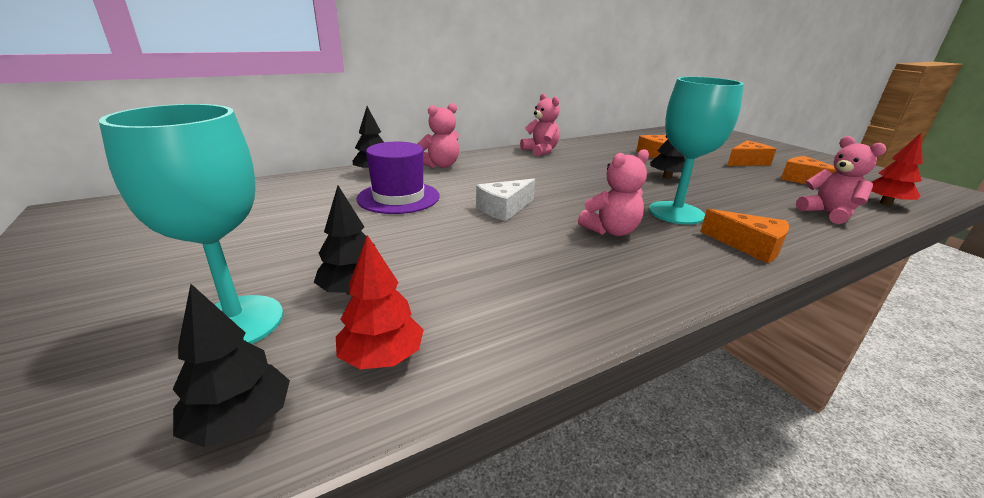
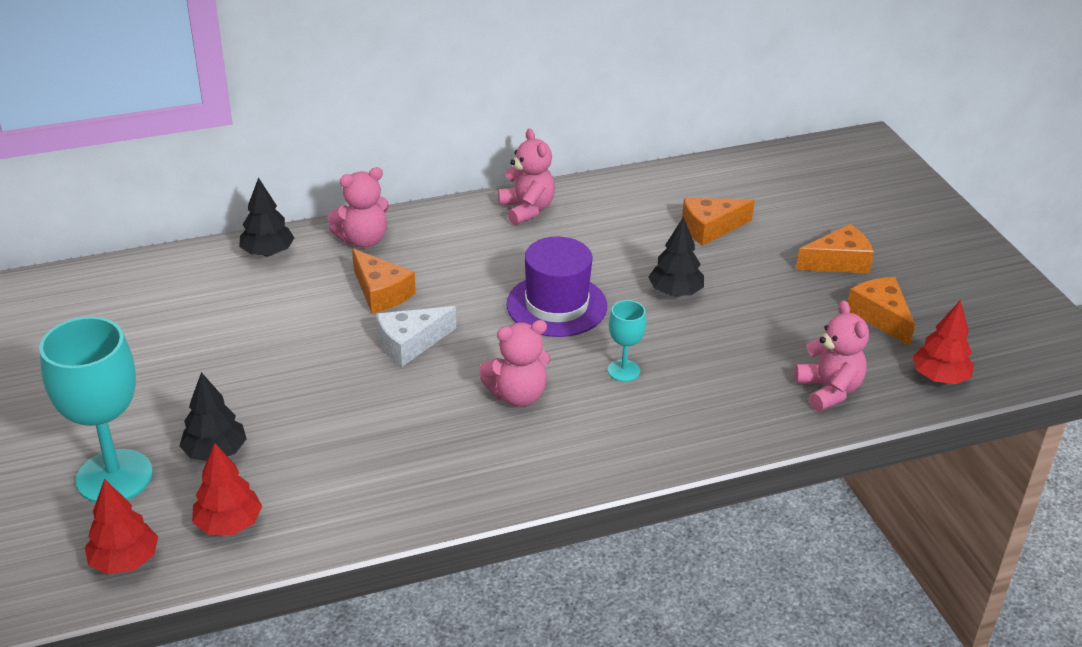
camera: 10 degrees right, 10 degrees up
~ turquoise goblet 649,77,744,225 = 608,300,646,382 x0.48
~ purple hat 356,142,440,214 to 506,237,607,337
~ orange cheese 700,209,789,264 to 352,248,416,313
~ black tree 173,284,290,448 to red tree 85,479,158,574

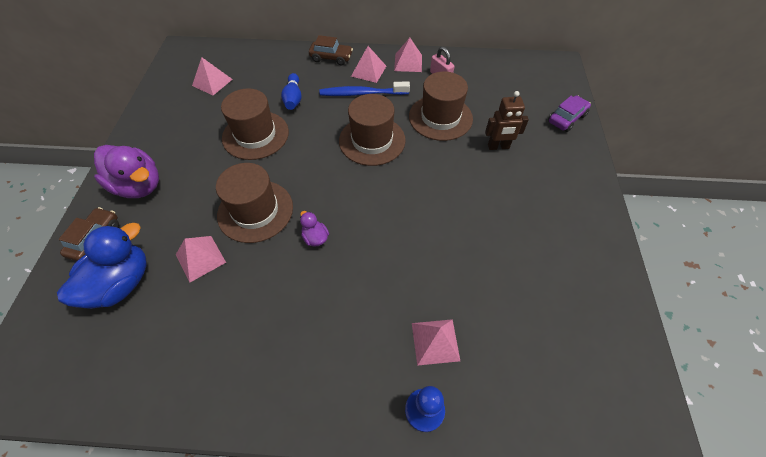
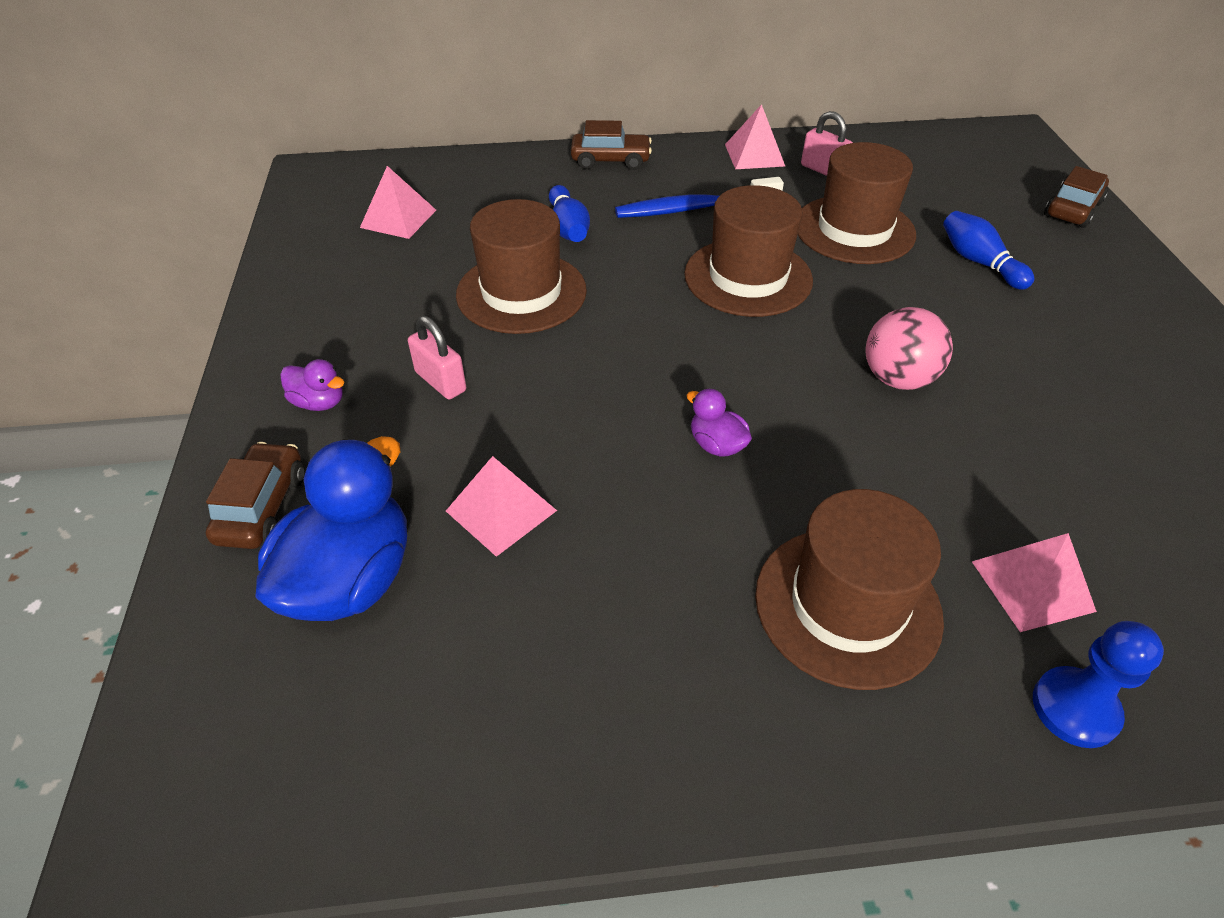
camera: 10 degrees left, 10 degrees down
- pink pyramid 351,46,386,83
~ brown robot 485,91,529,150 to blue bowling pin 943,211,1034,290
~ purple car 548,95,591,132 to brown car 1044,166,1109,228
~ purple duck 94,145,159,198 = 280,359,345,411 x0.47
~ brown hat 216,163,293,243 to 755,489,944,690
+ pink ball 865,307,953,390
+ pink padlock 408,316,466,400

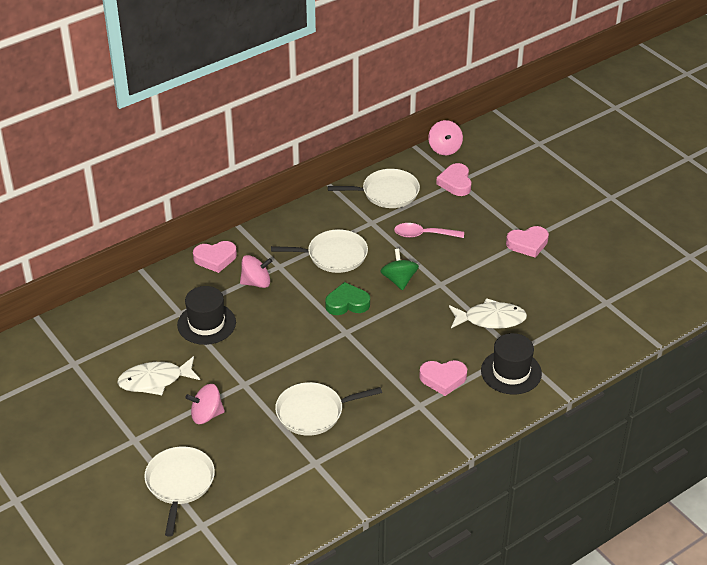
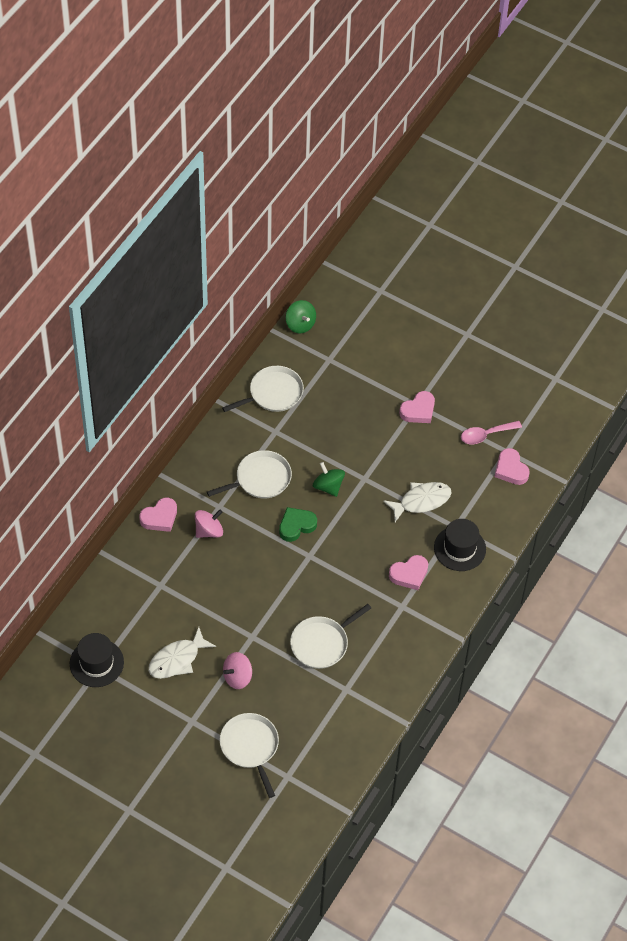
camera: 25 degrees left, 15 degrees up
~ pink spinning top 428,120,463,155 to green spinning top 286,300,316,333
~ pink heart 436,163,471,196 to 495,448,530,485
~ pink spoon 394,223,464,238 to 461,421,522,444
~ black hat 177,286,236,345 to 70,633,124,687

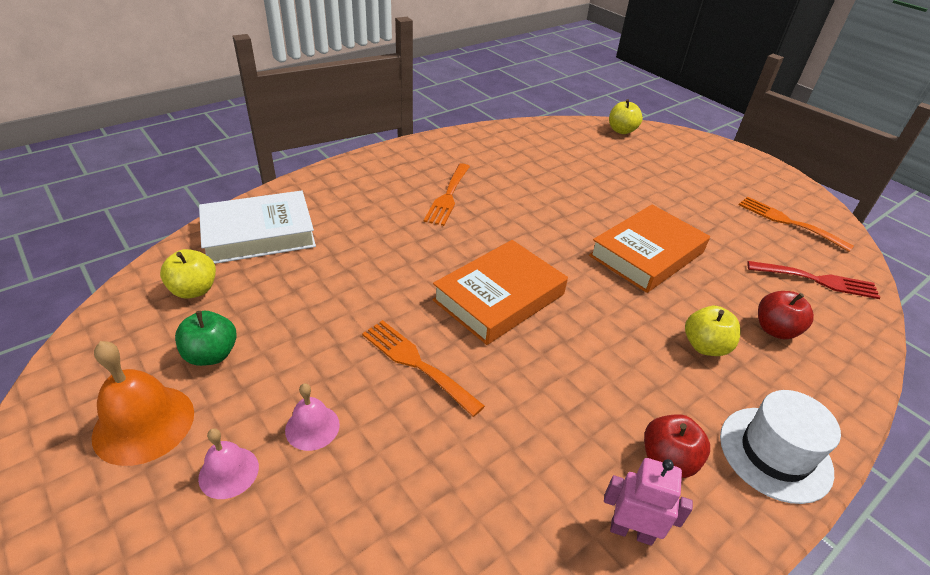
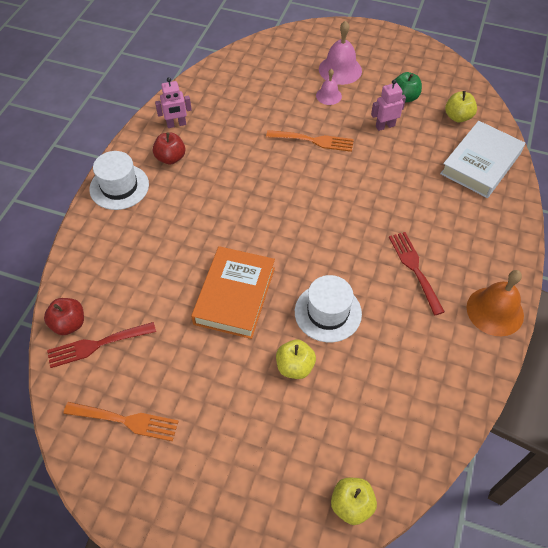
camera: 150 degrees right, 15 degrees up
~ orange fork 424,163,470,226 to red fork 389,232,445,315
- orange book 432,240,568,345
~ red apple 758,291,814,339 to 44,298,84,335
~ yellow apple 685,306,741,356 to 276,340,316,379
~ orange bell 92,341,194,466 to 467,270,524,336
~ pink bell 198,428,259,499 = 319,21,362,85 x1.73
+ pink robot 371,79,406,131
+ white hat 295,275,362,343

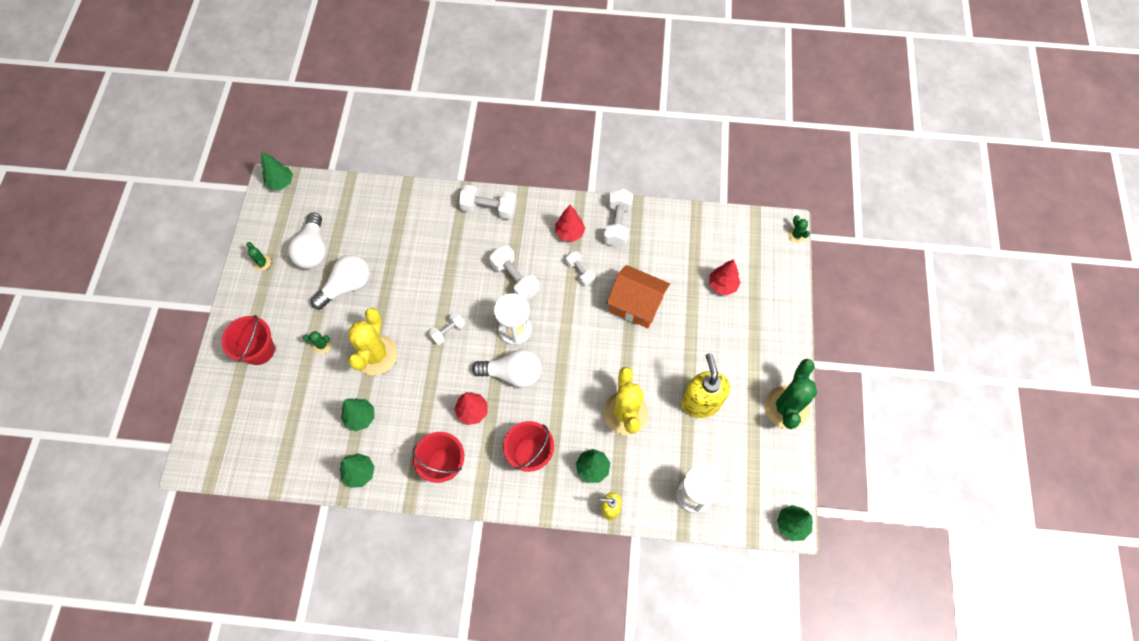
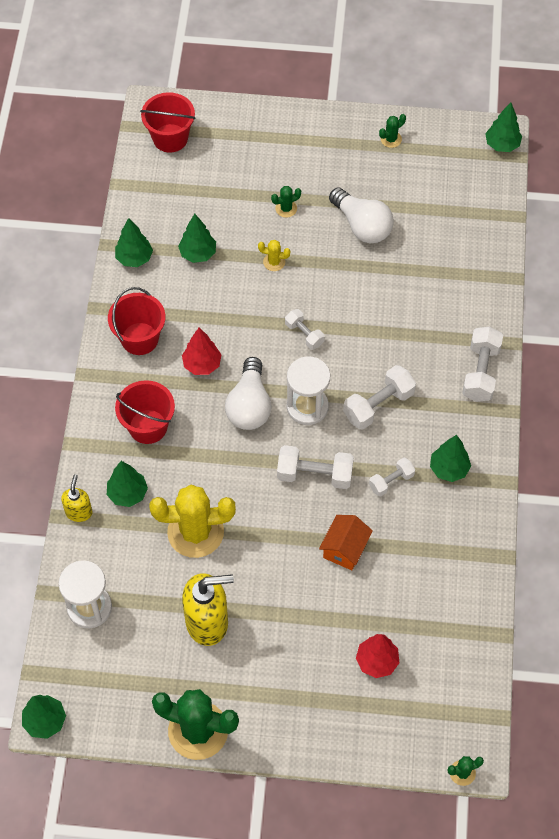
camera: 90 degrees right, 5 degrees down
~ white dumbbell 604,189,633,247 to 277,445,354,489
~ red tree 555,205,585,242 to green tree 430,435,471,482
- white light bulb 288,212,326,269
~ orange house 607,265,670,328 = 319,515,373,570 x0.65
~ yellow cactus 348,308,397,375 = 258,240,291,271 x0.43
~ red bucket 222,315,275,365 to 140,92,196,153
~ green cactus 303,331,331,354 = 271,186,301,218 60 degrees clockwise

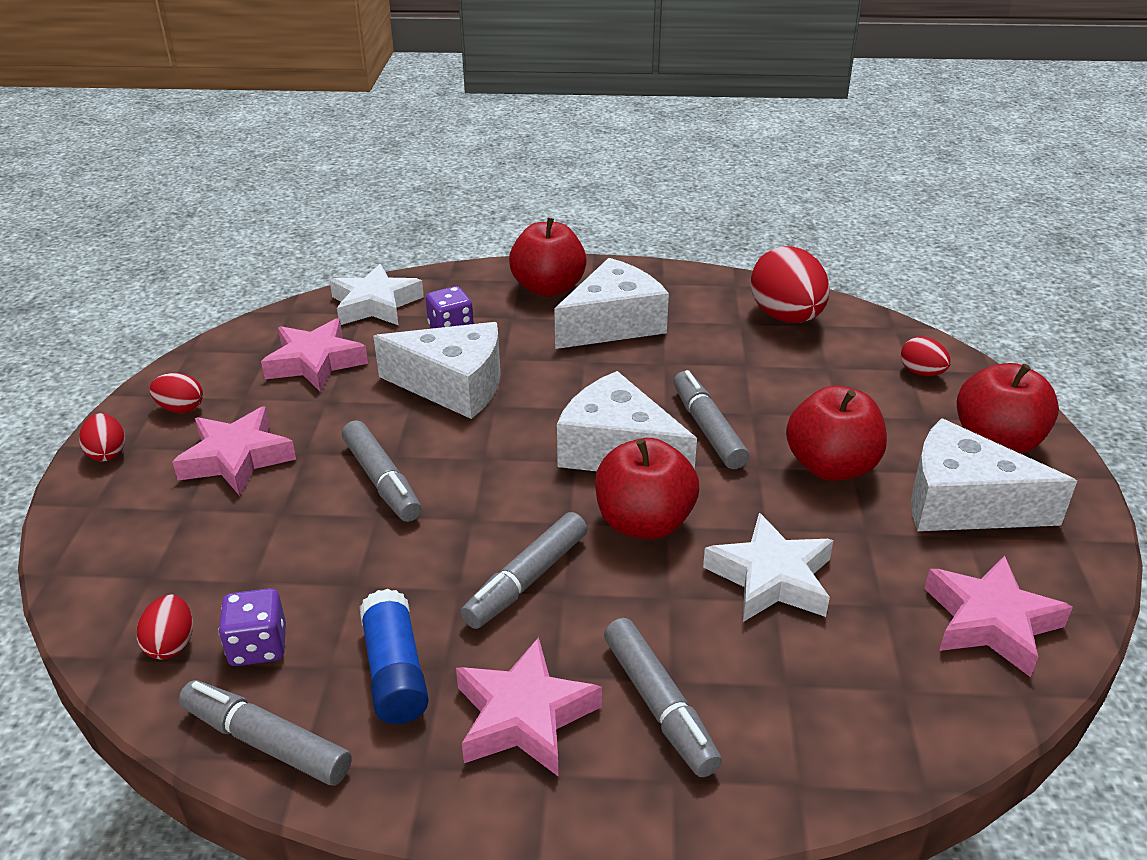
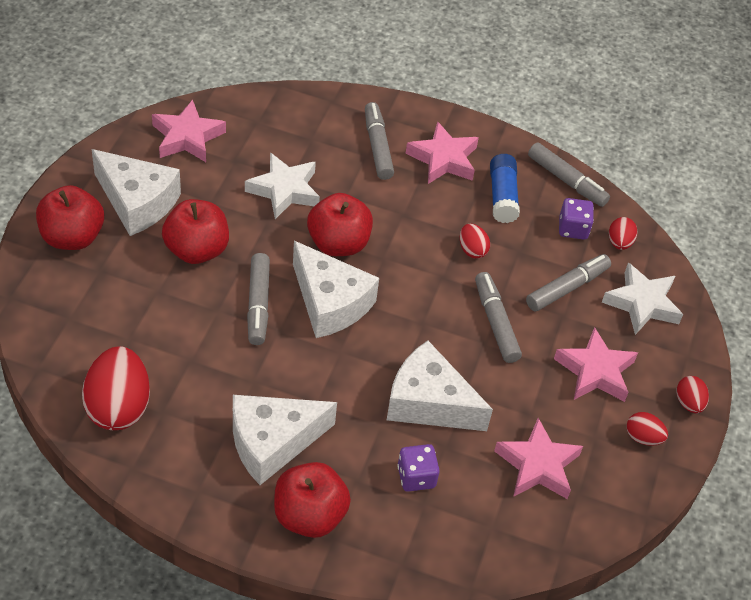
camera: 170 degrees left, 15 degrees up
~ white star 330,264,424,326 to 602,263,683,335
~ red egg 901,336,951,376 to 460,224,490,259
~ grey marker 461,512,587,629 to 526,254,611,311

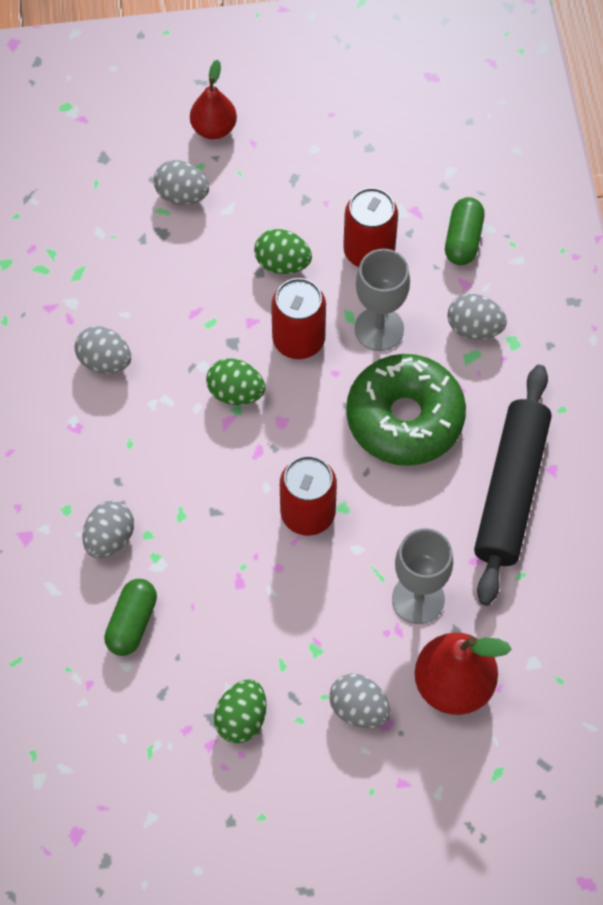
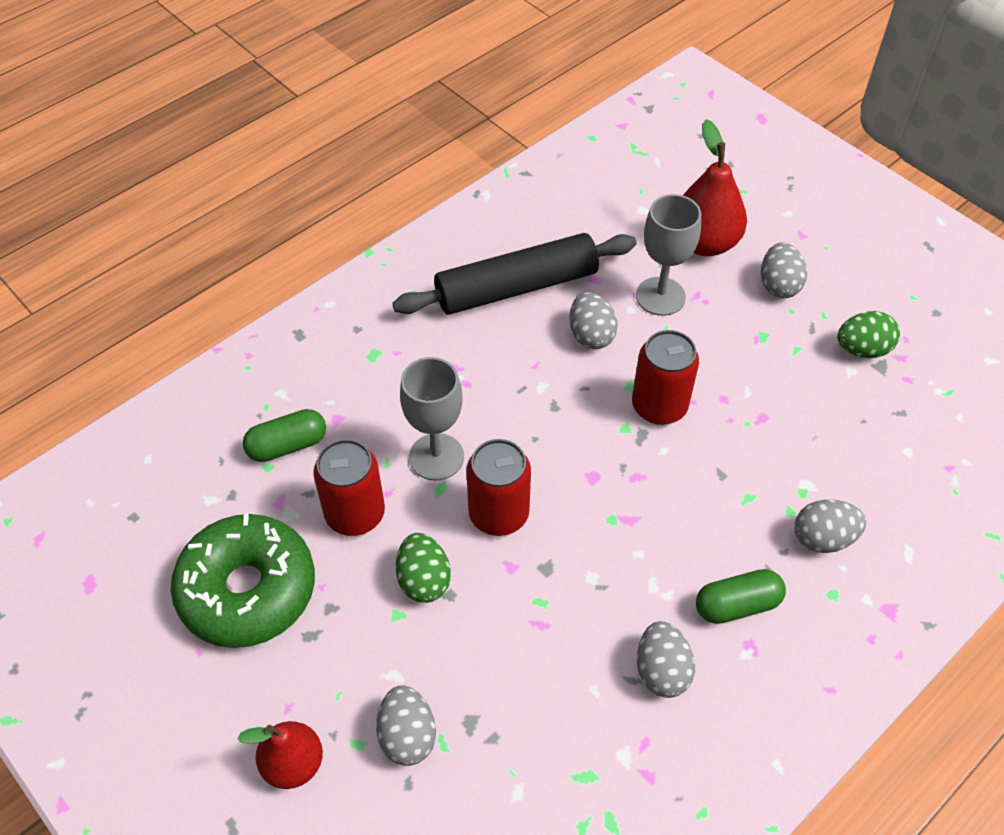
camera: 125 degrees left, 10 degrees down
~ grey egg 447,294,507,339 to 569,292,618,349
~ green donut 346,354,466,466 to 171,514,315,648
- green egg 206,358,265,405
~ green capsule 104,579,157,656 to 696,569,786,624

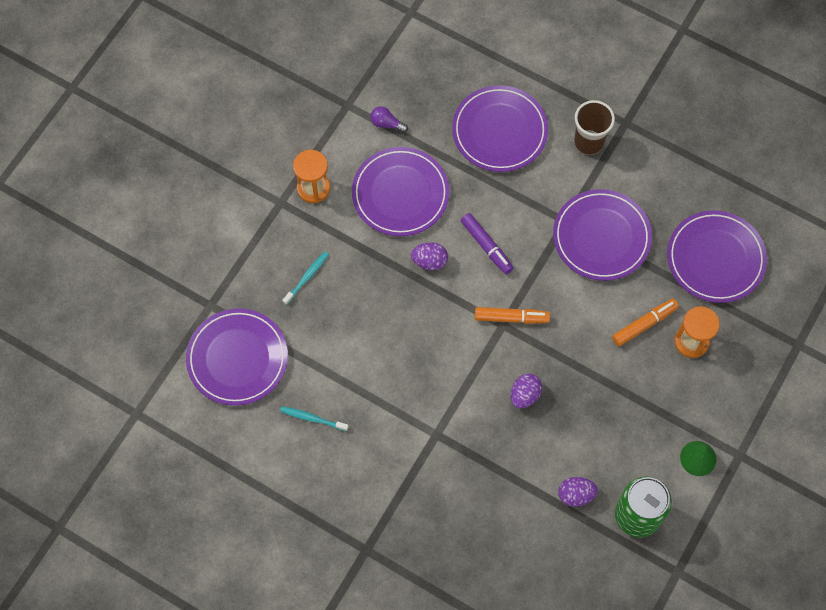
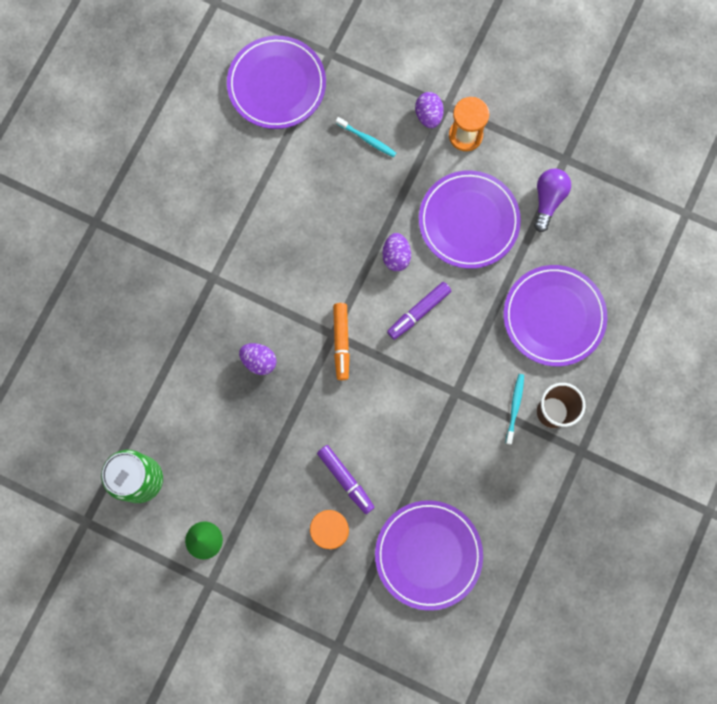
camera: 85 degrees right, 10 degrees up
~ purple light bulb 370,106,408,133 = 534,168,571,232 x1.52
- purple plate 553,189,652,281
~ orange marker 612,299,679,346 to purple marker 317,445,375,514
~ turquoise toothbrush 280,406,349,431 to 506,374,524,445
~ purple egg 558,477,598,507 to 415,92,444,128

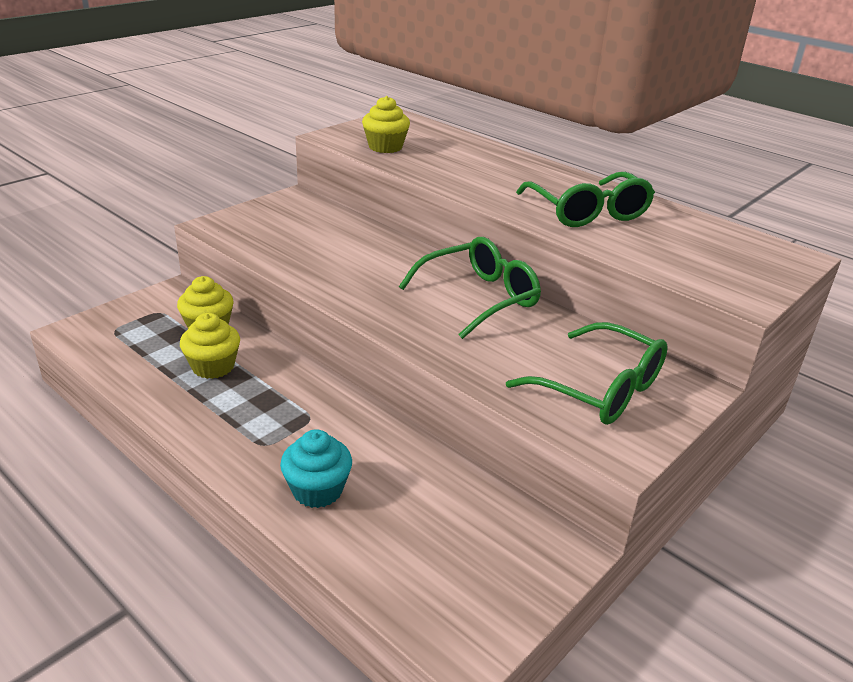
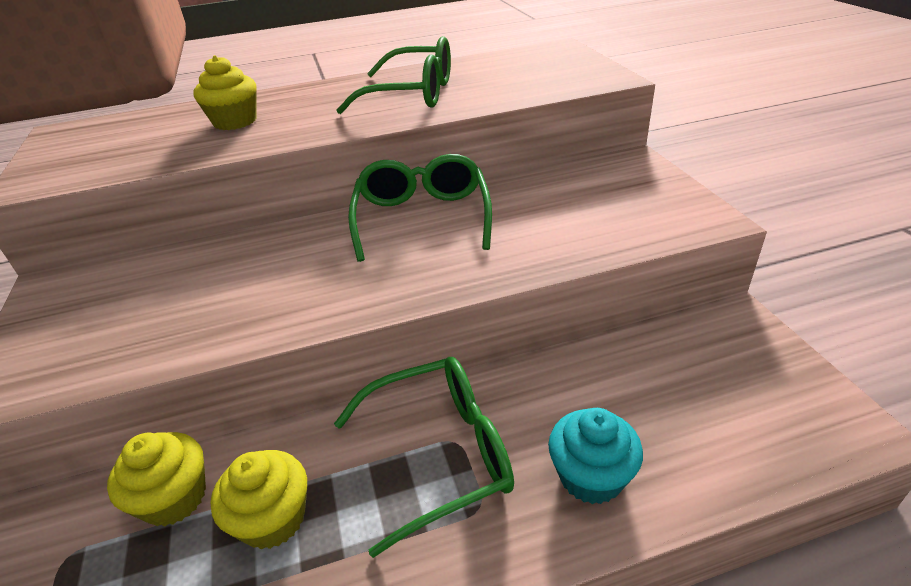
camera: 55 degrees left, 5 degrees up
~ yellow cupcake 362,96,410,153 to 193,55,257,130
~ green glasses 506,322,668,425 to 334,357,514,558

